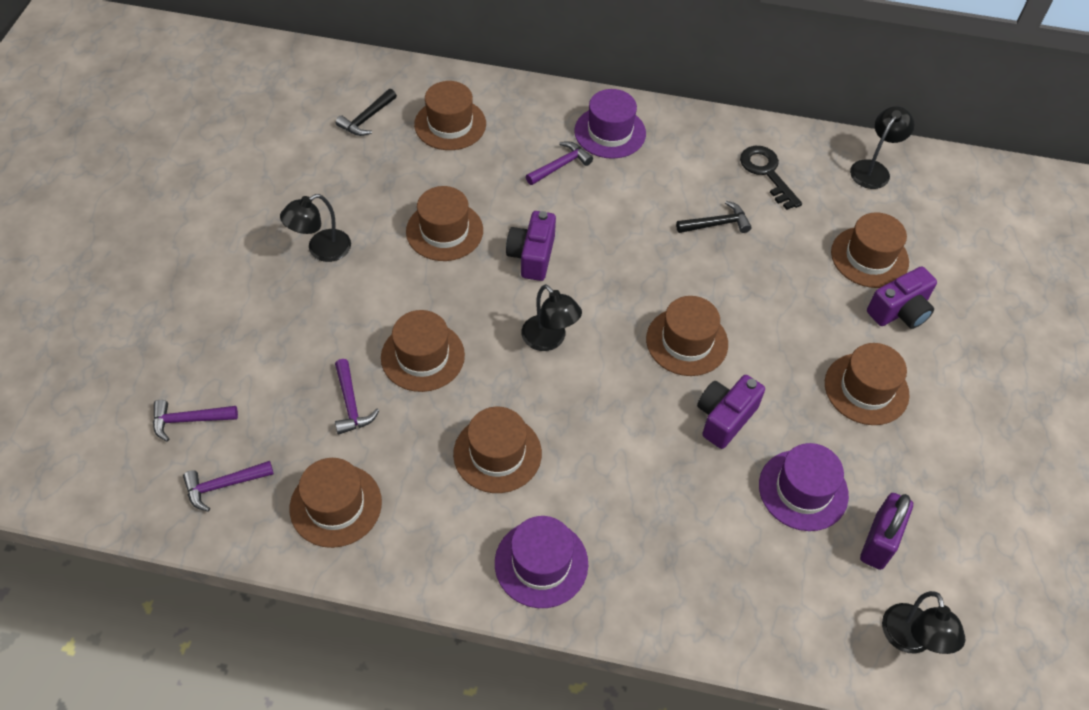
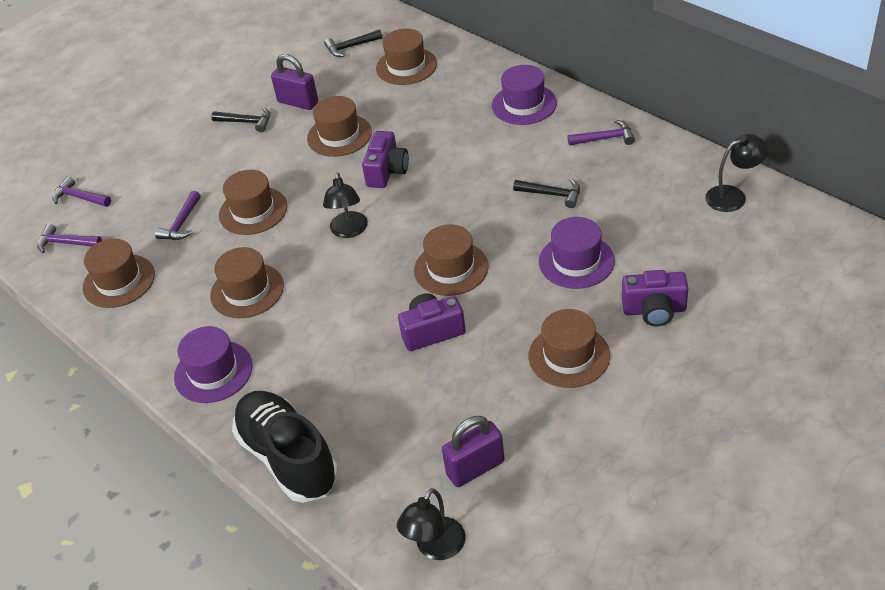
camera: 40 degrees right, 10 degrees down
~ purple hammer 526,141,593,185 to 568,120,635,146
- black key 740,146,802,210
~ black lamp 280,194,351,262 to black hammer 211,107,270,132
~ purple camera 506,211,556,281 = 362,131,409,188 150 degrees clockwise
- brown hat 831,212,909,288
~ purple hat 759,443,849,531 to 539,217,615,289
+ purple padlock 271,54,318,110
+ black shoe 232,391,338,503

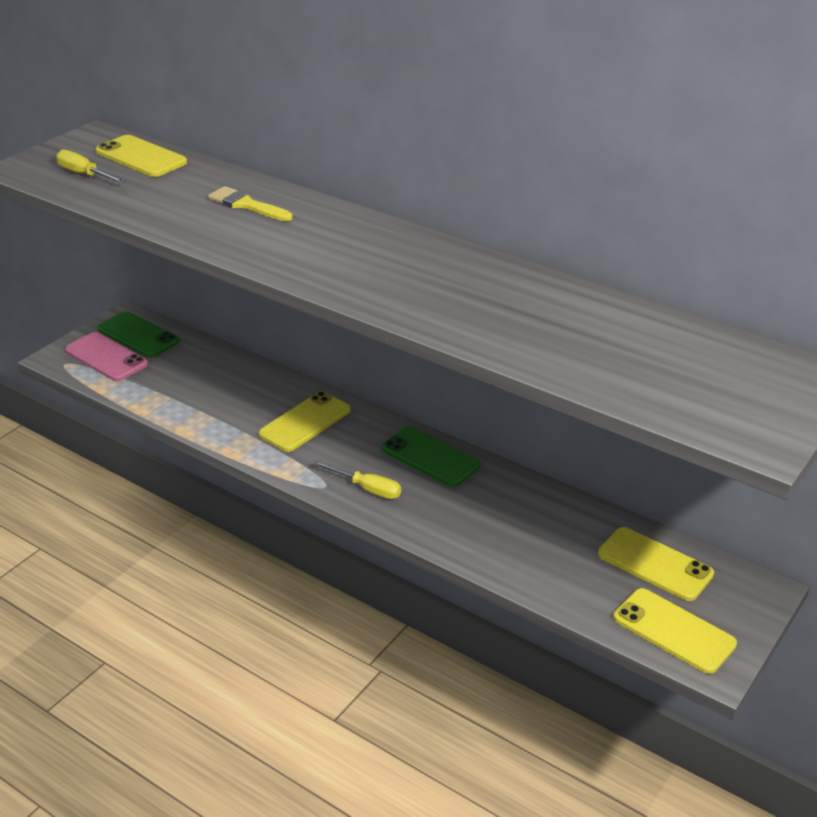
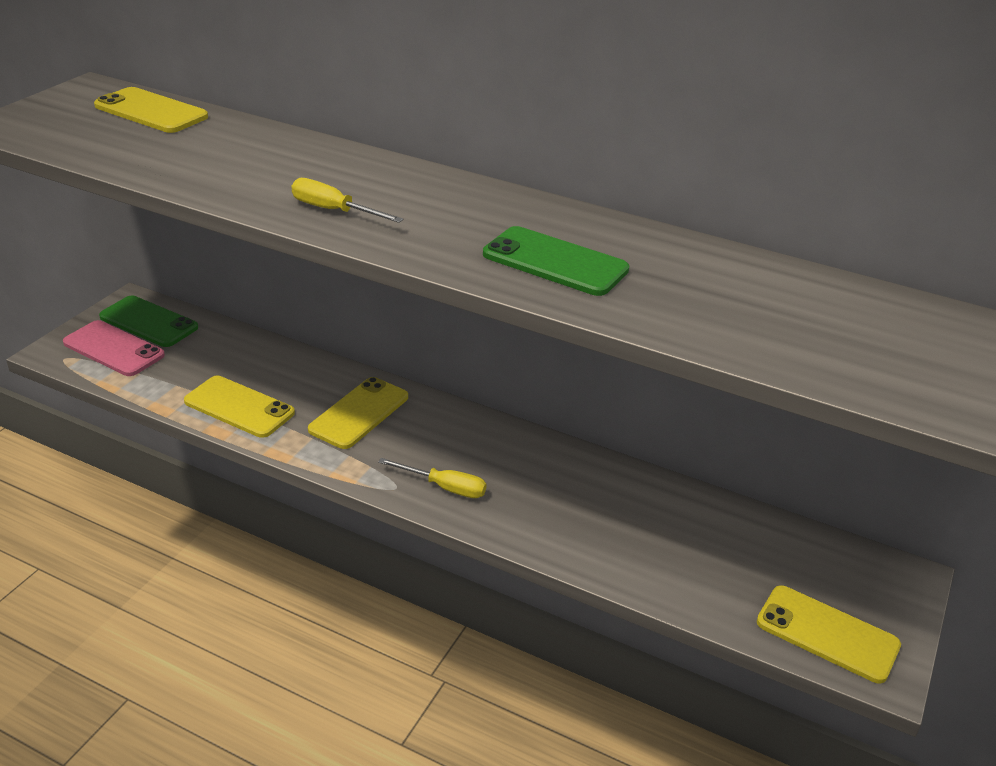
camera: 10 degrees left, 0 degrees up
~ yellow screwdriver 56,150,126,183 to 291,178,403,223
- yellow brush 208,186,292,221
~ green phone 382,426,481,487 to 483,226,629,296
~ yellow phone 598,527,714,601 to 184,376,295,438

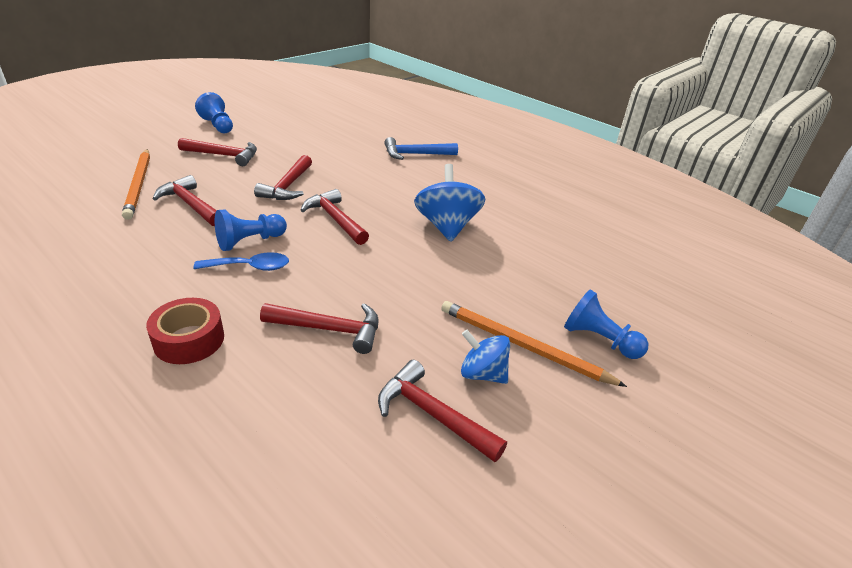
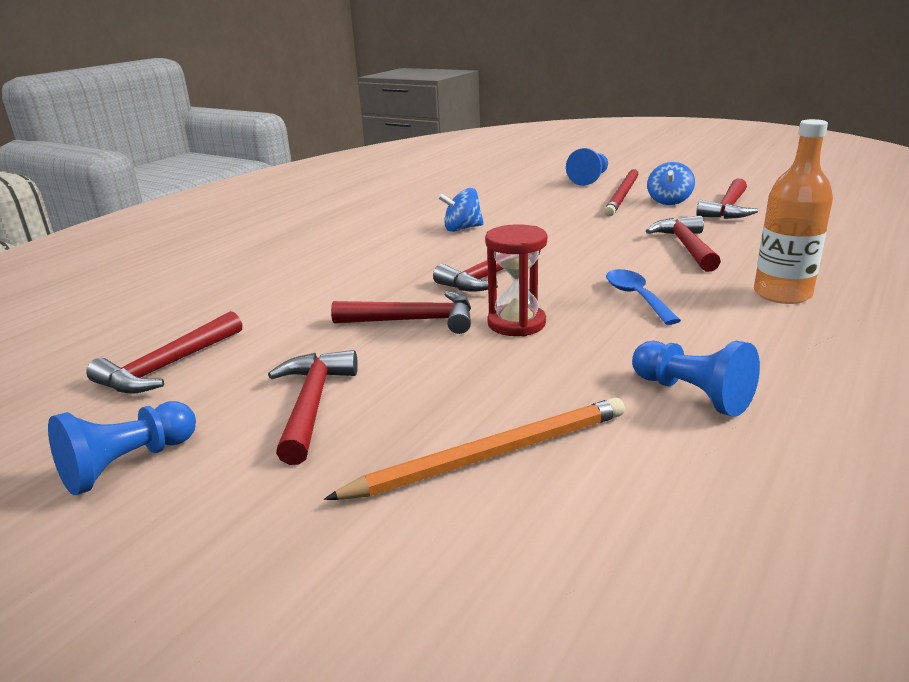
camera: 95 degrees left, 10 degrees down
- blue hammer 384,137,458,160
~ blue spinning top 414,164,485,242 = 438,188,484,232 x0.61
~ red hammer 152,175,217,226 to 86,311,242,393
~ blue pawn 215,210,287,251 to 632,341,760,417
~ red tape 146,298,224,364 to orange bottle 754,119,833,304
~ orange pencil 441,301,627,387 to red pencil 604,169,638,216
+ red hourglass 485,224,547,337

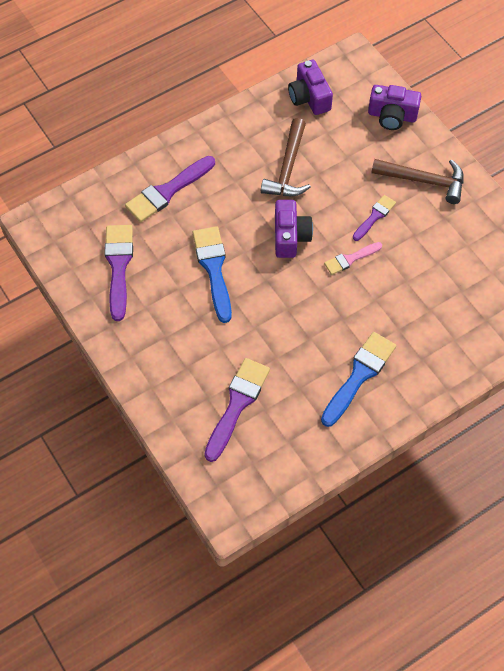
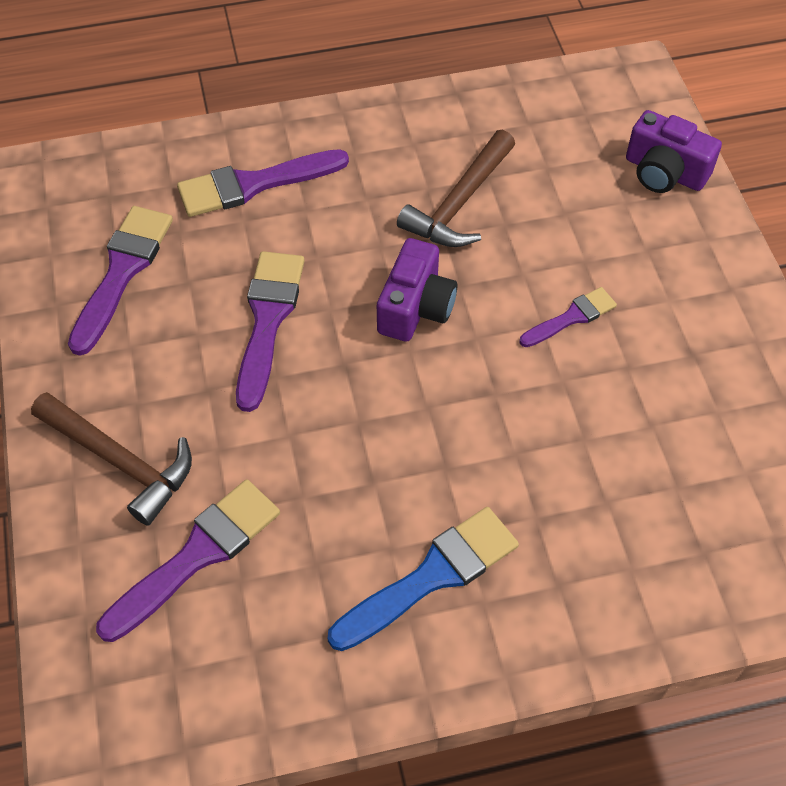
camera: 20 degrees right, 5 degrees down
- purple camera 288,60,333,115
~ brown hammer 371,159,464,204 to 31,392,192,526
~ blue brush 192,226,232,323 to purple brush 236,251,304,412
- pink brush 324,242,382,275

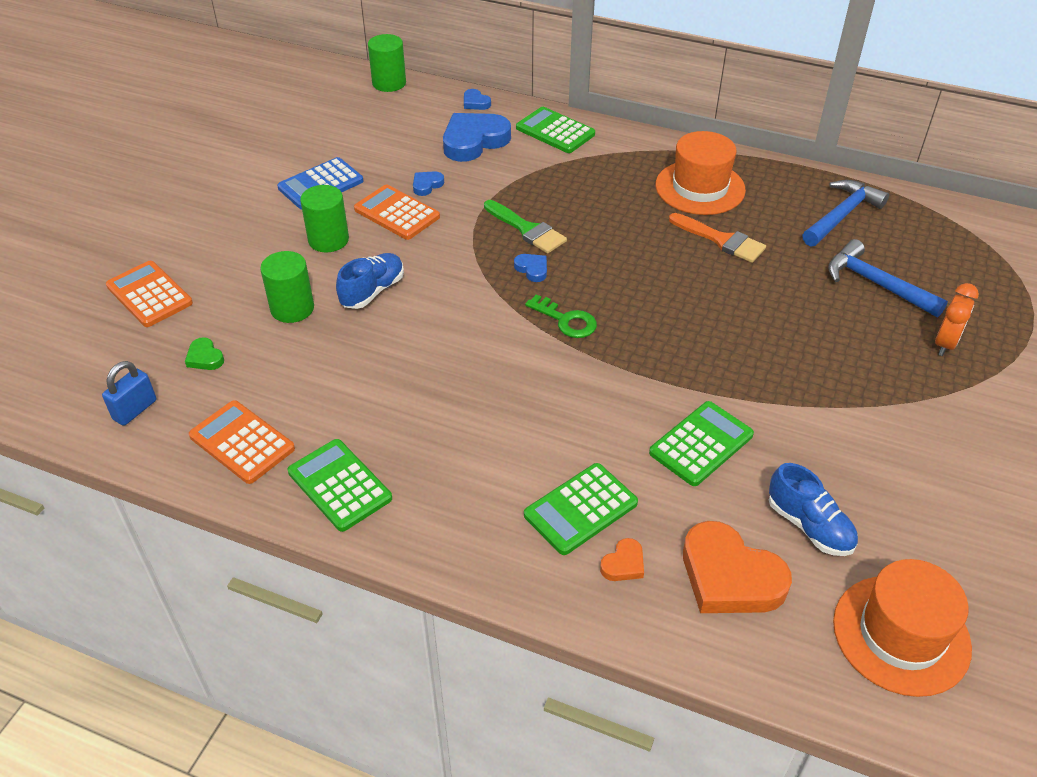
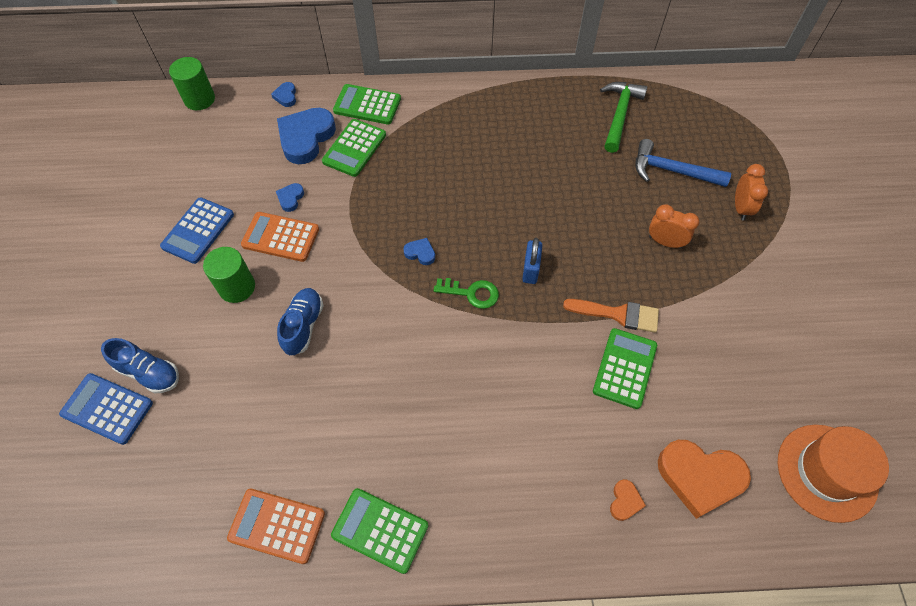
camera: 25 degrees left, 15 degrees up
~ blue heart 464,89,491,110 = 271,82,296,107 60 degrees clockwise
- orange hat 656,131,746,215
~ blue hammer 802,180,889,246 to green hammer 600,82,647,153
- green brush 484,200,567,254
~ orange brush 669,213,766,263 to 563,299,659,333
- green cylinder 260,251,314,323
~ orange calculator 106,261,193,327 to blue calculator 59,373,153,445
- green heart 185,337,224,370
~ blue padlock 102,361,156,426 to 522,238,543,284
~ green calculator 524,463,638,555 to 322,119,386,177
~ blue shoe 769,463,858,556 to 101,338,179,394
+ orange clock 649,204,699,248

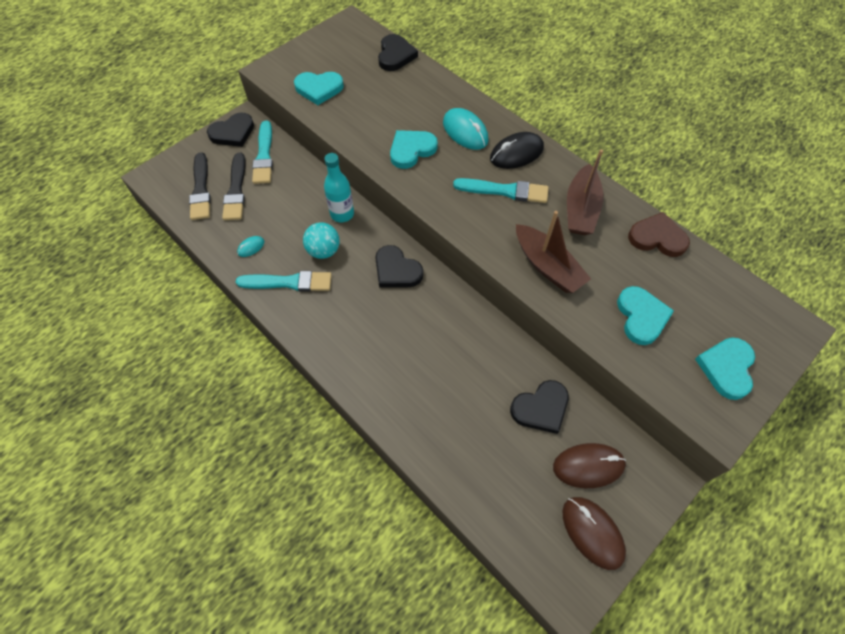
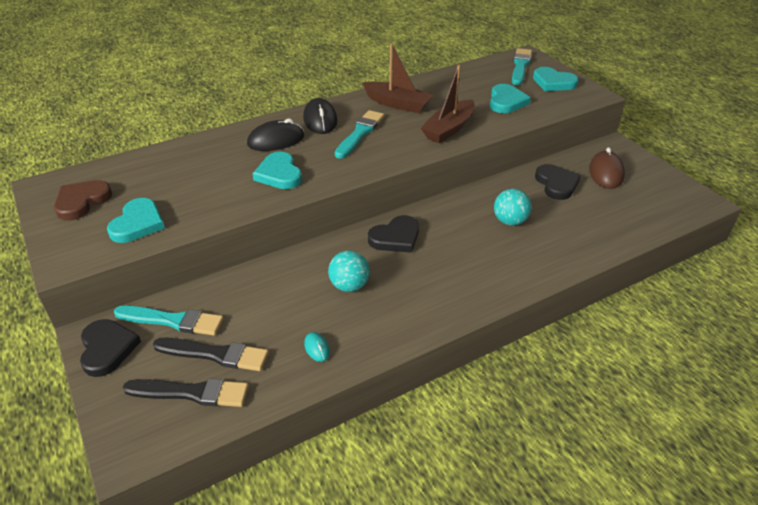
camera: 75 degrees left, 20 degrees down
- black heart 378,34,418,71
~ turquoise mouse 443,108,488,150 to black mouse 247,119,304,151
- turquoise bottle 324,153,354,222
~ brown boat 516,211,591,293 = 421,65,474,143 150 degrees clockwise
~ brown heart 628,212,690,257 to 54,180,112,220
~ turquoise brush 236,271,332,292 to 512,48,532,85
~ turquoise heart 617,286,674,345 = 490,84,531,113 90 degrees clockwise
- brown mouse 562,497,626,570
+ turquoise ball 494,189,532,226

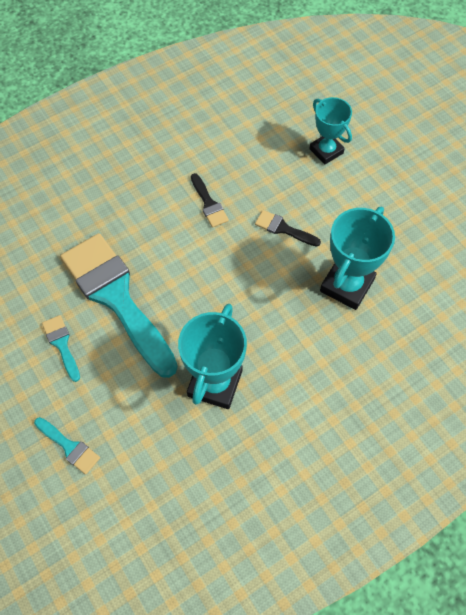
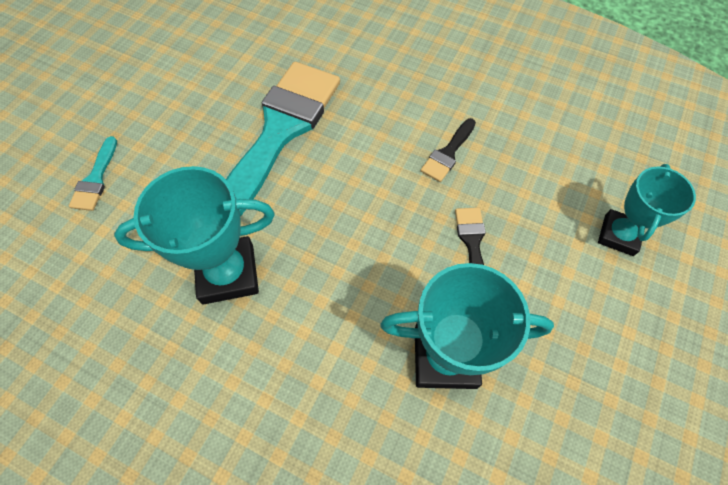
camera: 60 degrees right, 0 degrees up
- turquoise brush 42,315,80,382

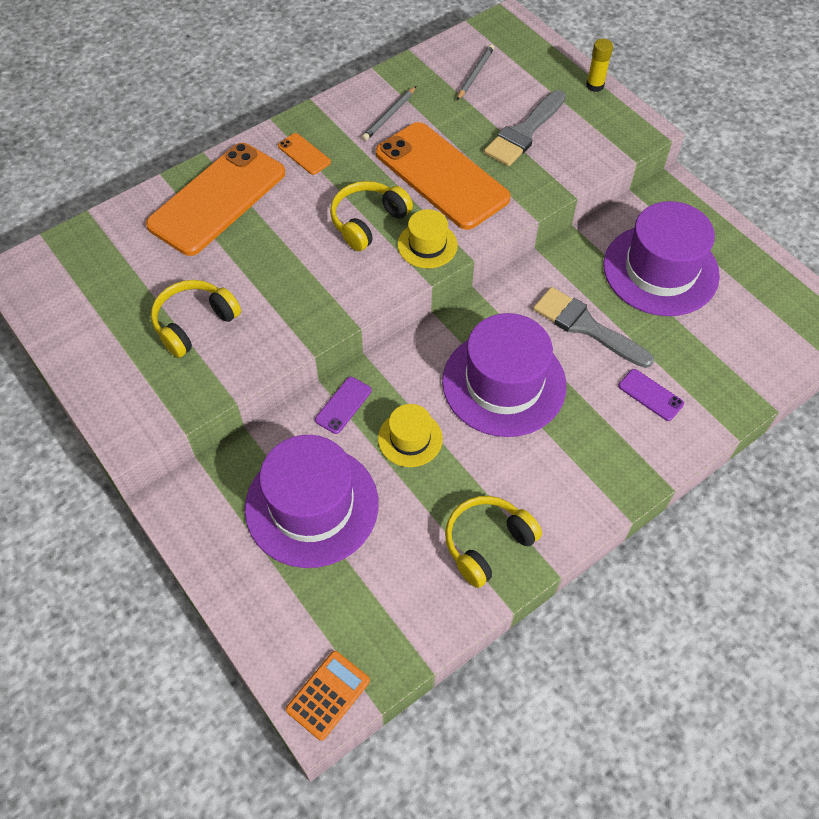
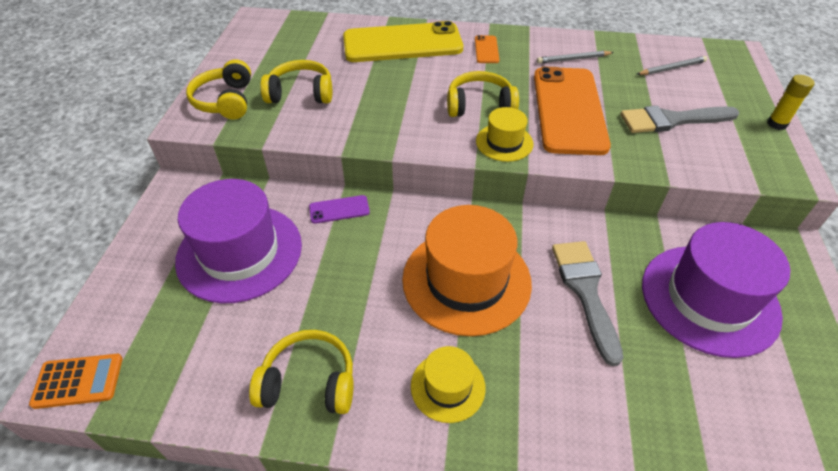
camera: 45 degrees right, 10 degrees down
~ orange phone 146,143,285,256 to yellow phone 343,21,463,62
~ purple hat 442,313,566,437 to orange hat 402,205,532,336
- purple phone 619,369,684,421
~ yellow hat 378,404,443,467 to 411,346,486,423
+ yellow headphones 186,59,251,119

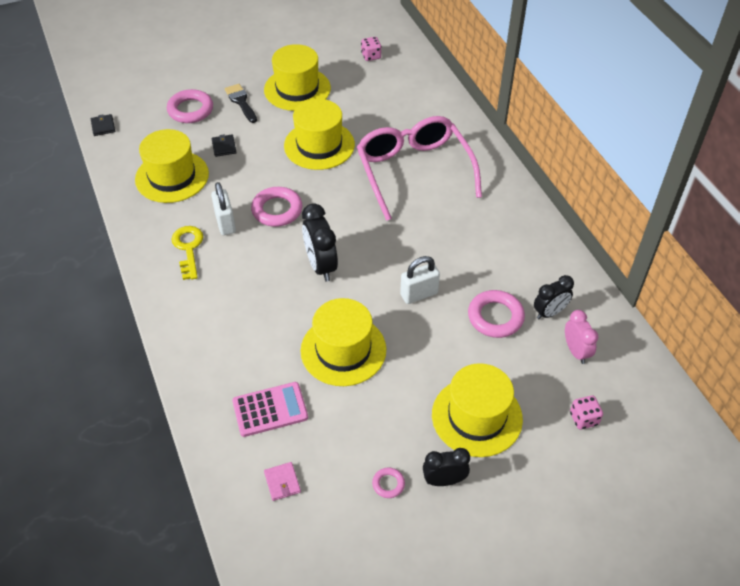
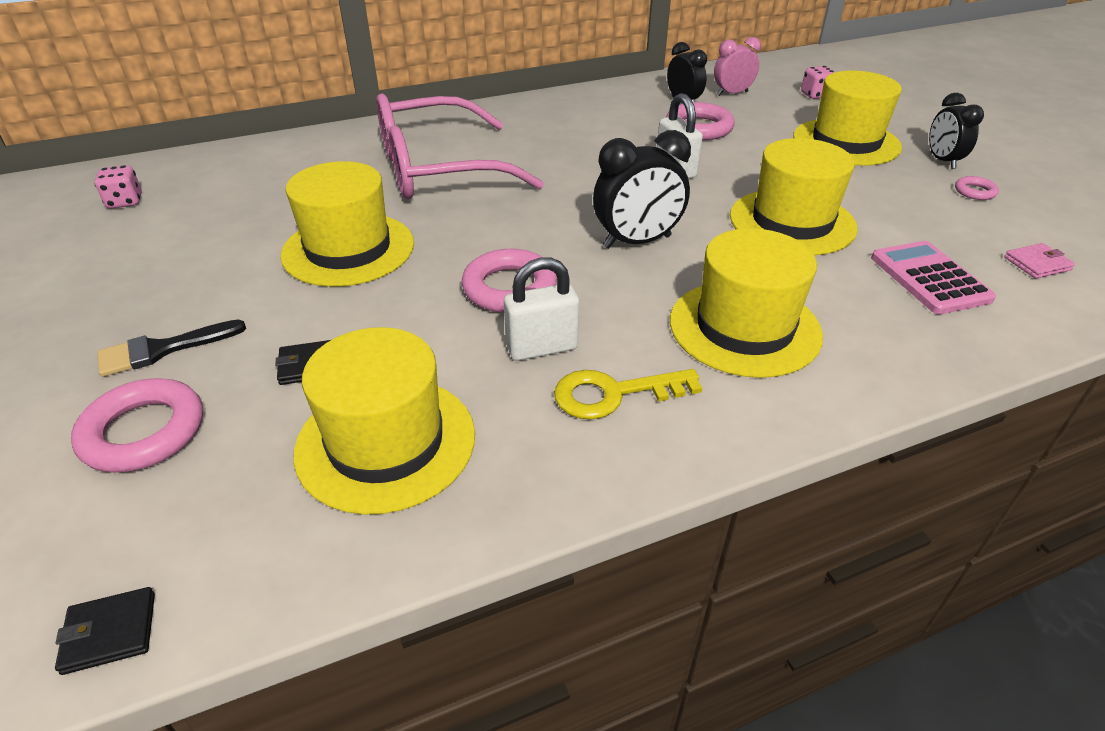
camera: 90 degrees left, 10 degrees down
~ yellow hat 264,44,331,111 to 670,228,823,378

